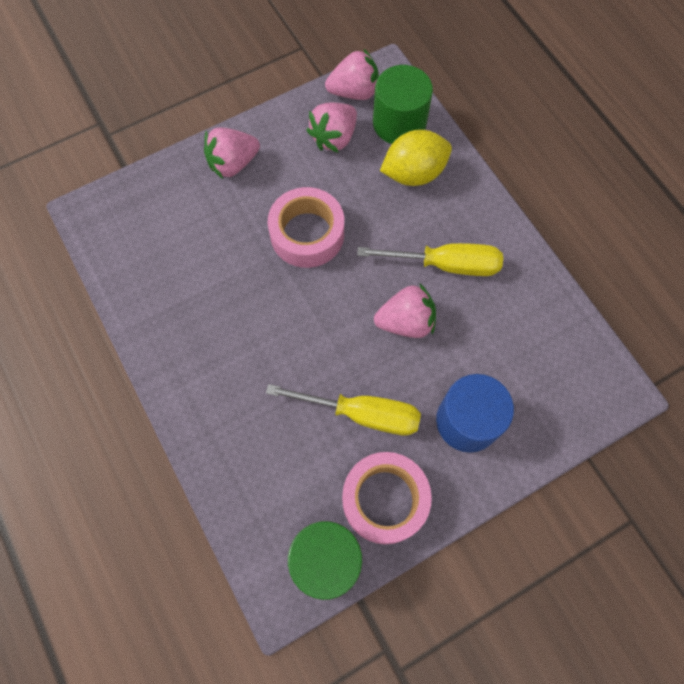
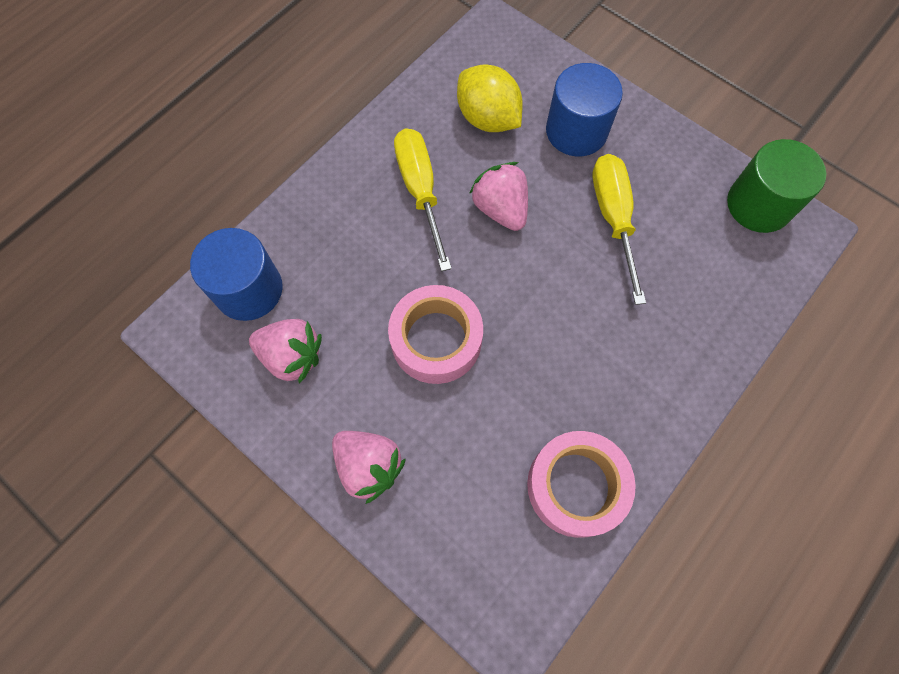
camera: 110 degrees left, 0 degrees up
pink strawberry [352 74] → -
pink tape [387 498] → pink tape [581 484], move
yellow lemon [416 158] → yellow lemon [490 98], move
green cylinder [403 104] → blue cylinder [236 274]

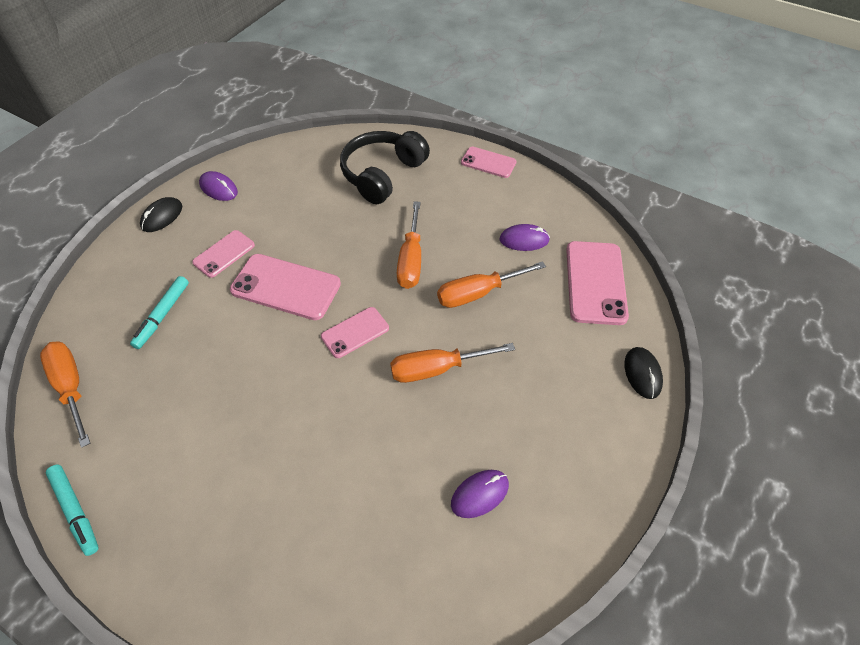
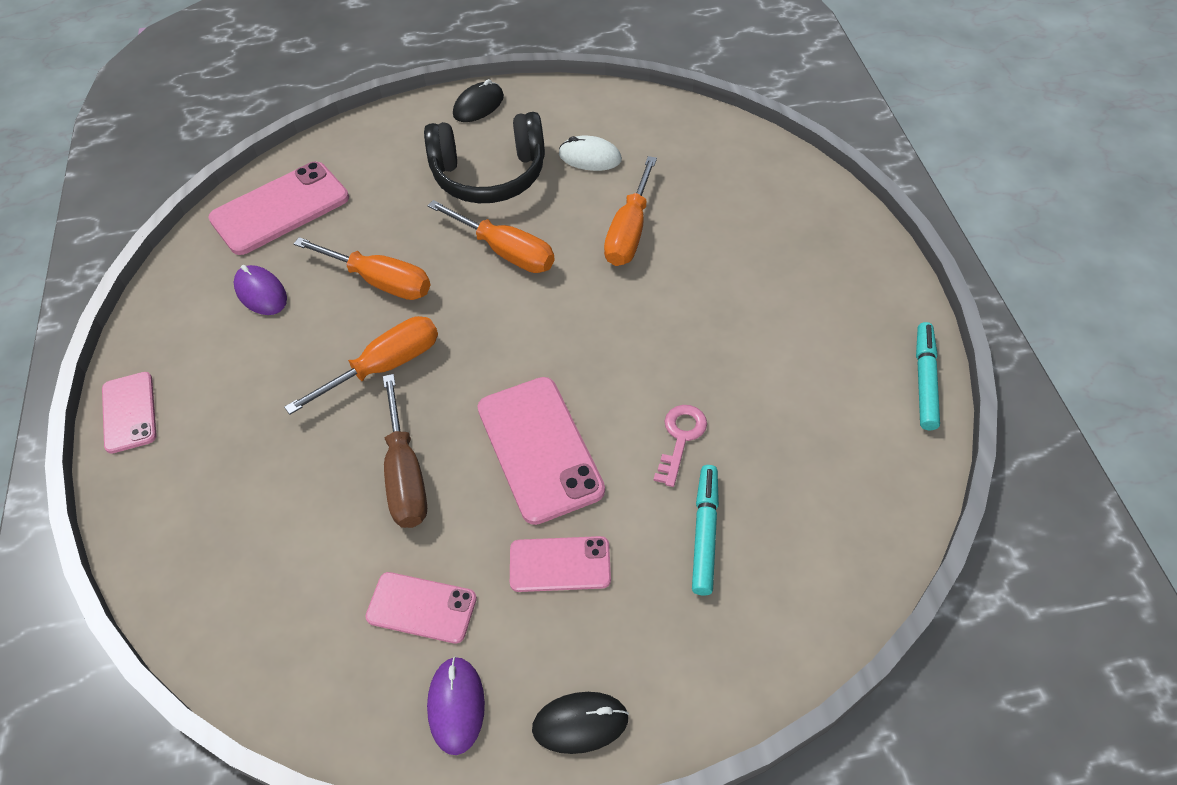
camera: 130 degrees left, 0 degrees up
- → brown screwdriver [405 451]
- → pink key [680 446]
orange screwdriver [65 394] → orange screwdriver [630 211], move
pink phone [355 332] → pink phone [421 608], move
black headphones [385 167] → black headphones [484 157], move
black mouse [643 373] → black mouse [478 100], move
purple mouse [480 494] → white mouse [590 153]
turquoise marker [159 312] → turquoise marker [705 530], 60 degrees counterclockwise

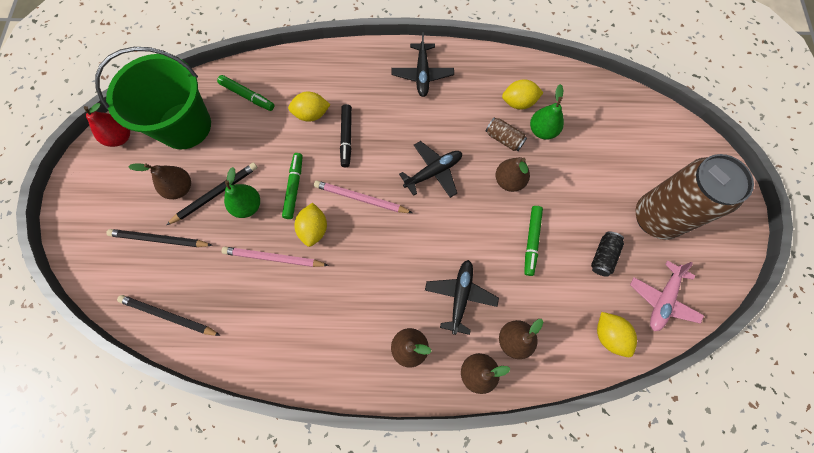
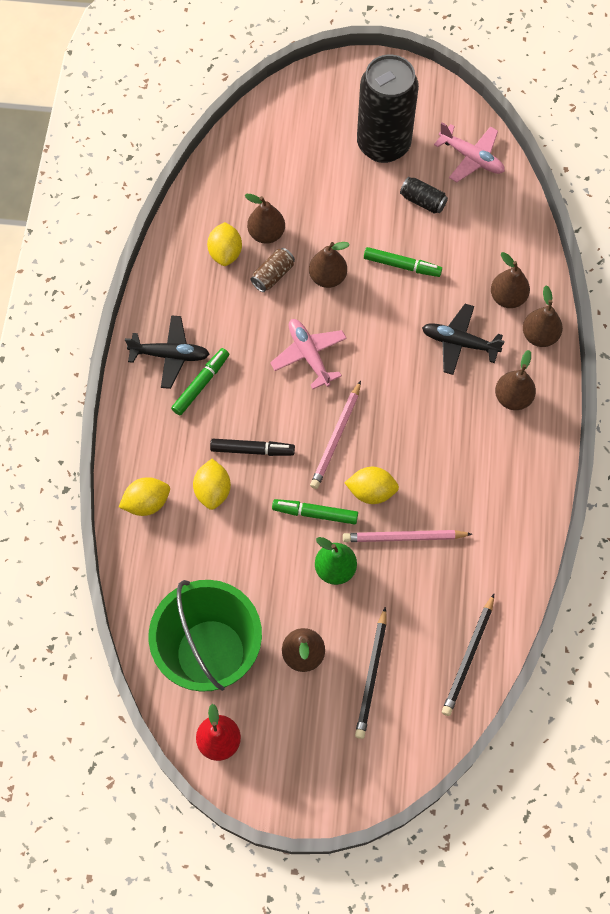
camera: 85 degrees left, 5 degrees down
black pencil [212 194] → -
green marker [246 93] → green marker [200 381], move
yellow lemon [617 334] → yellow lemon [144 496], move
black plane [430 169] → pink plane [308 354]
green pear [547 112] → brown pear [265 219]
brown can [695 197] → black can [388 108]
pink pencil [275 257] → pink pencil [407 536], 75 degrees clockwise

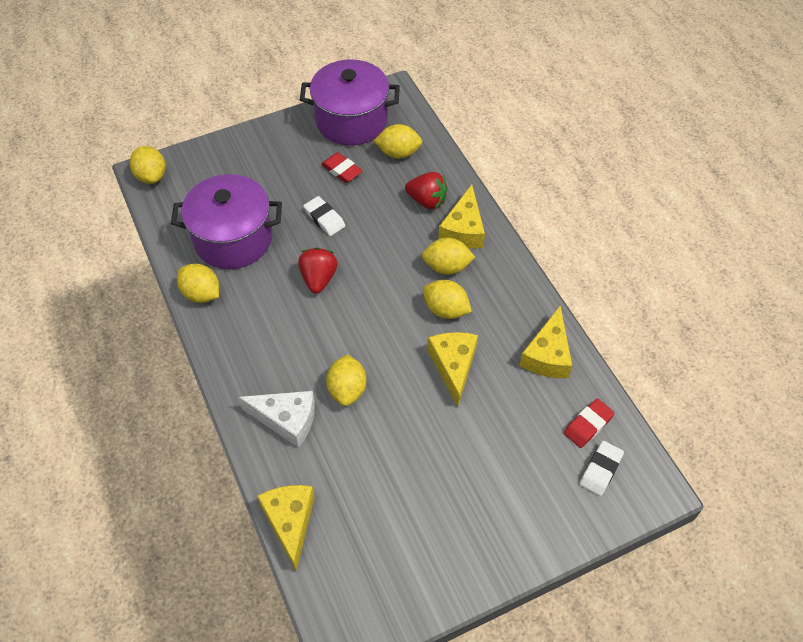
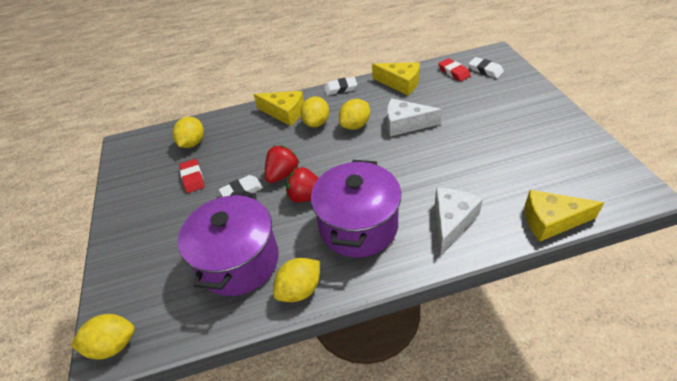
camera: 75 degrees left, 10 degrees down
yellow lemon [346 380] → -
- → white eraser [340 86]
purple pot [350 102] → purple pot [356 208], move
red strawberry [426 190] → red strawberry [282 164], move
yellow cheese [452 369] → white cheese [414 117]
red eraser [342 167] → red eraser [192 176], 75 degrees counterclockwise

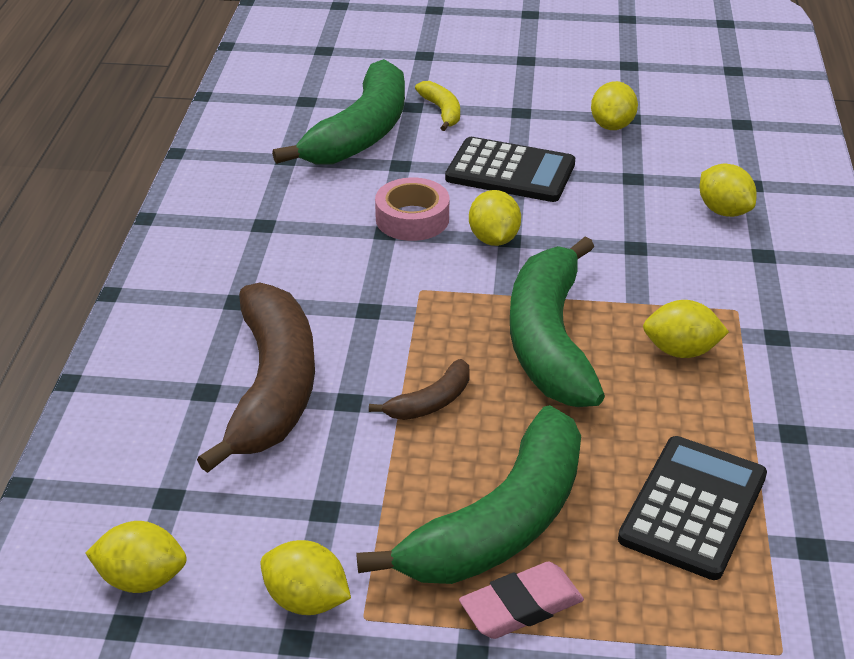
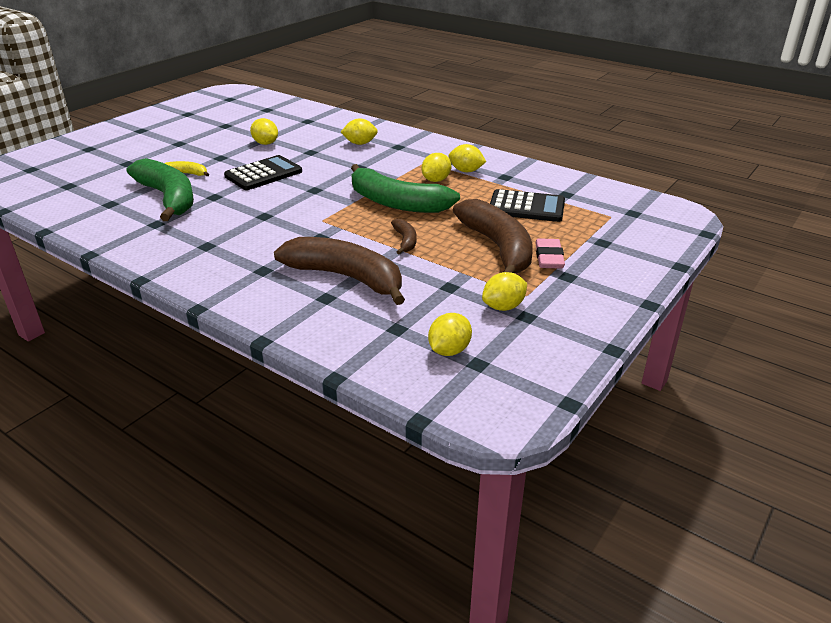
camera: 60 degrees left, 5 degrees down
pink tape [412 209] → -
yellow lemon [495 218] → yellow lemon [467 158], move
green banana [468 494] → brown banana [493 236]
black calculator [692 508] → black calculator [527 205], 135 degrees clockwise

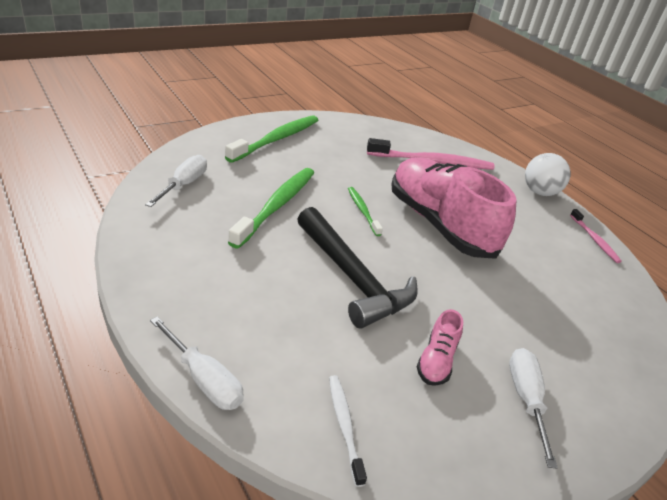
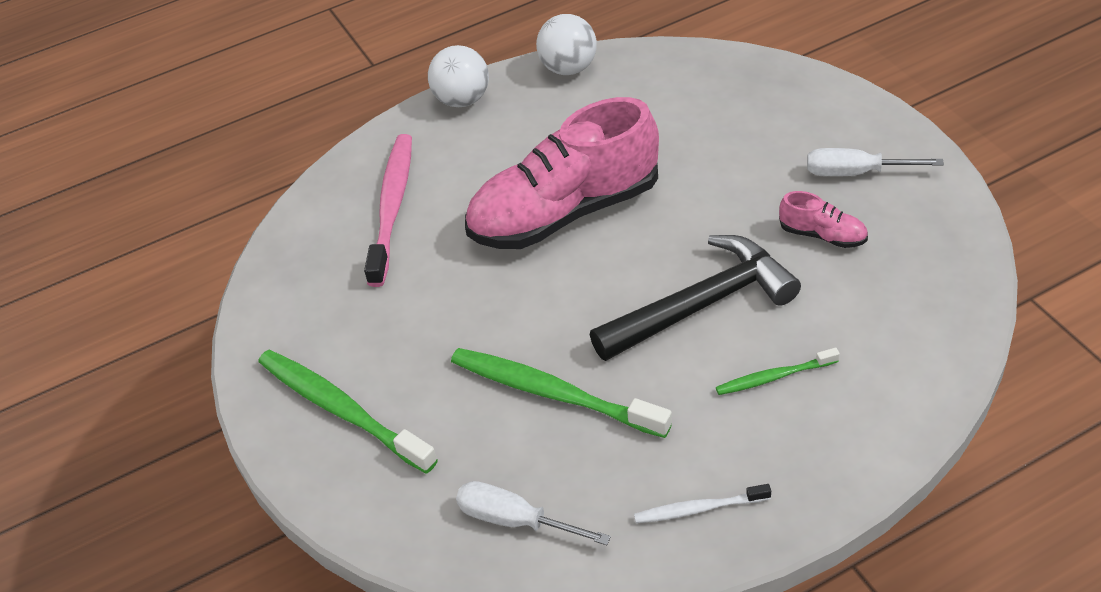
camera: 75 degrees left, 10 degrees up
white screwdriver [197 363] → -
white toothbrush [348 431] → white toothbrush [702 503], move
green toothbrush [365 211] → green toothbrush [778 371], move
pink toothbrush [596 236] → white ball [566 44]

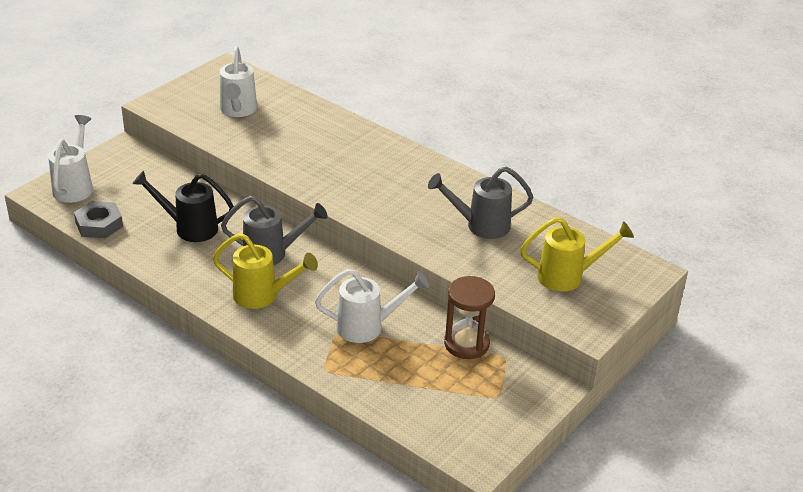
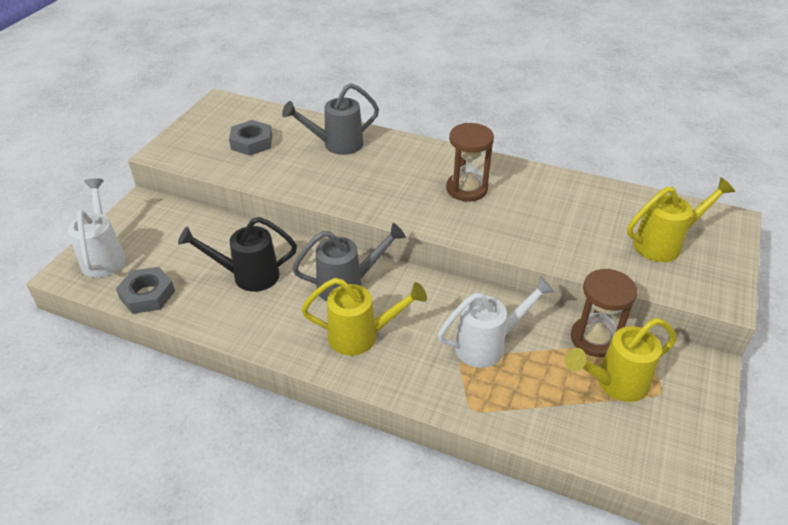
camera: 15 degrees left, 5 degrees up
- → brown hourglass [470 162]
- → yellow watering can [620 360]
grey watering can [480 202] → grey watering can [330 119], move
white watering can [238 81] → grey nut [250 138]

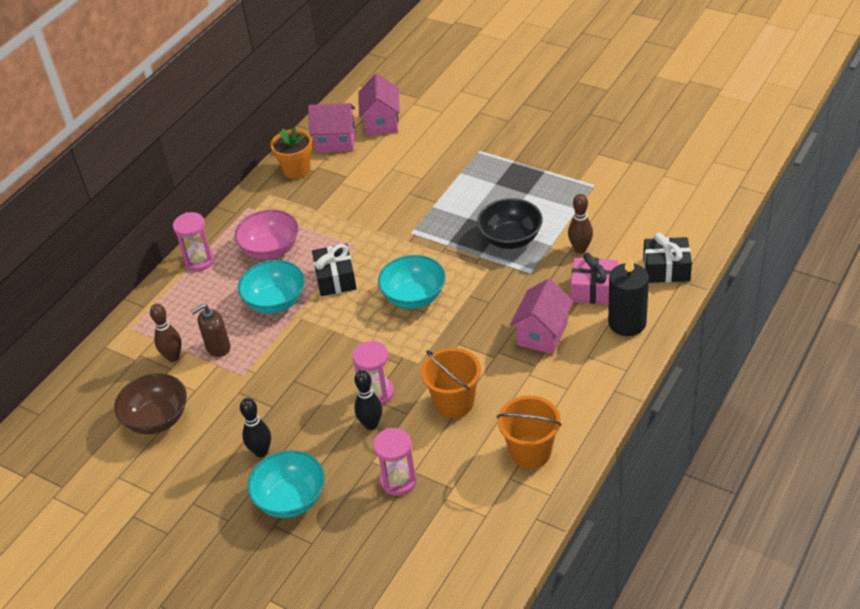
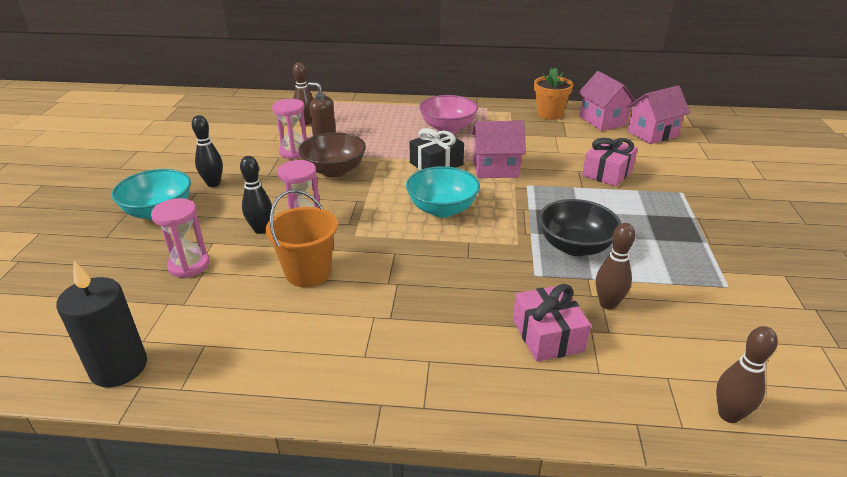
camera: 60 degrees right, 10 degrees down
turquoise bowl [271 287] → -
orange bucket [529 432] → -
black gift [667 258] → -
- → pink gift [610 162]
- → brown bowling pin [747 374]
brown bowl [150 403] → brown bowl [332 154], move
pink hourglass [194 241] → pink hourglass [289 129], move
pink house [541 316] → pink house [499 149], move
black candle [628 296] → black candle [101 324], move

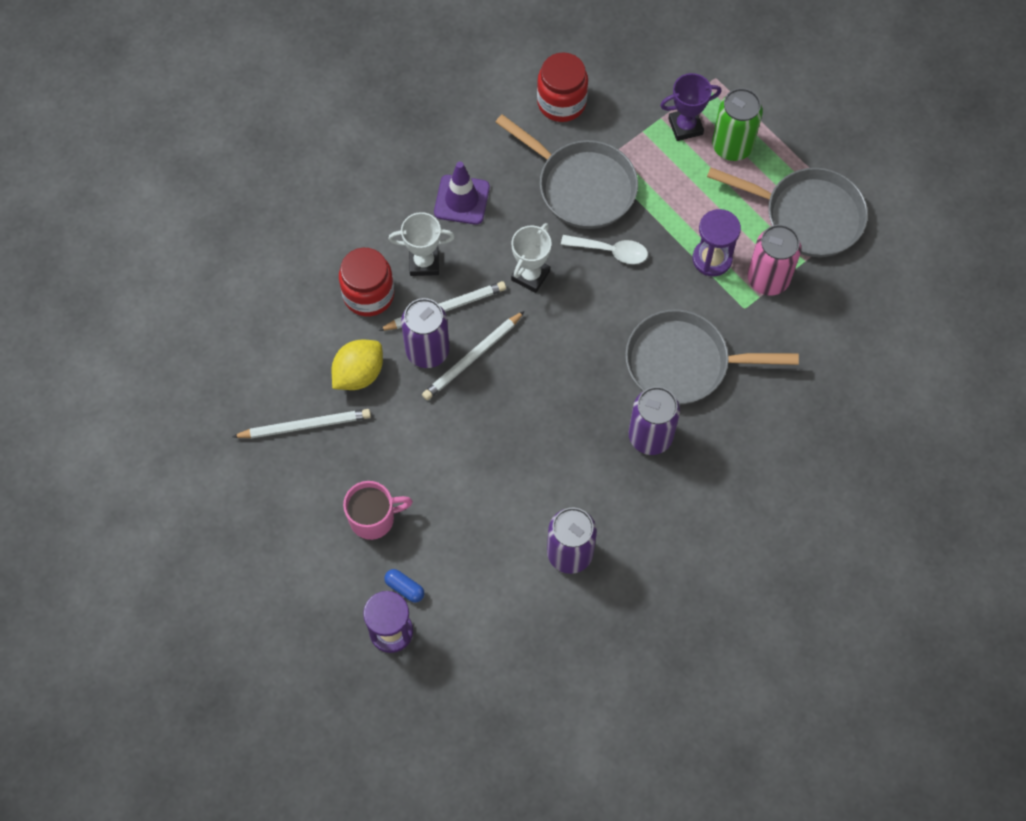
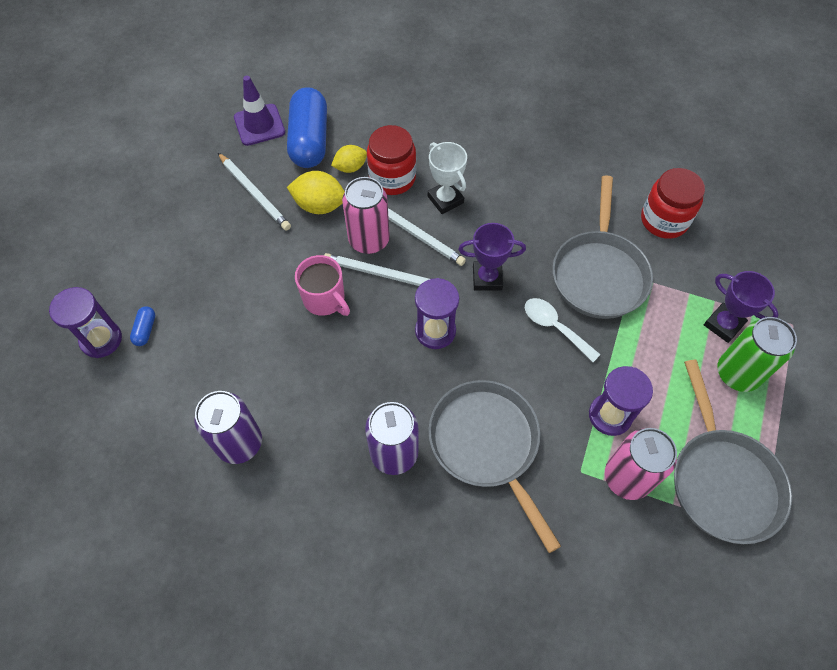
camera: 60 degrees right, 5 degrees down
- → blue capsule [307 127]
- → yellow lemon [349 159]
- → purple hourglass [437 313]
pink mug [378 510] → pink mug [322 285], move
purple traffic cone [462 193] → purple traffic cone [259 111], move
purple can [425 333] → pink can [366 215]
white trophy [531 258] → purple trophy [492 256]
white spoon [604 249] → white spoon [563 330], 150 degrees clockwise

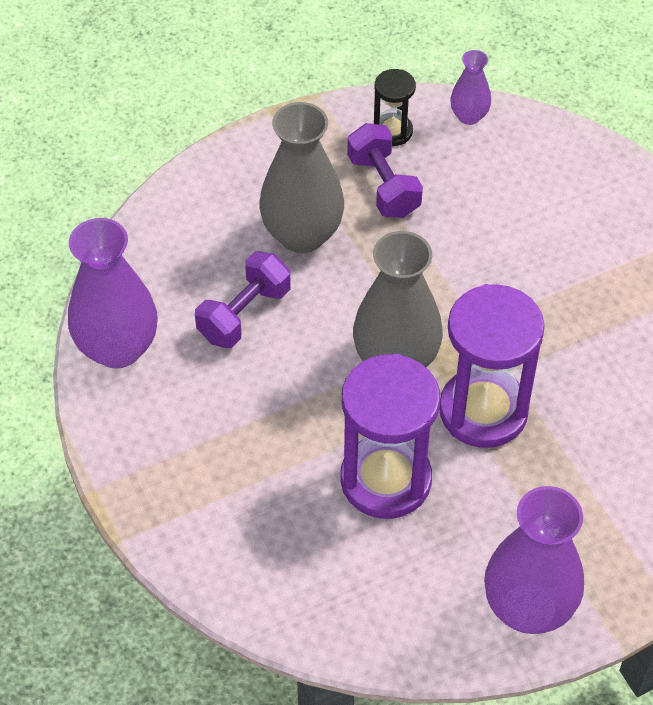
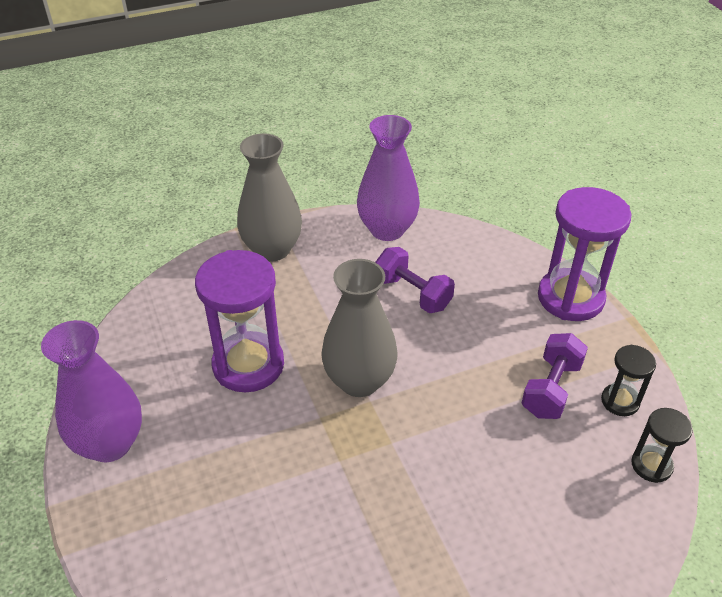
camera: 95 degrees right, 10 degrees down
grey vase [301 177] → grey vase [269 197], move
purple hourglass [492 366] → purple hourglass [584 254], move
purple vase [470 87] → black hourglass [662 445]
purple dumbbell [385 170] → purple dumbbell [555 376], 45 degrees counterclockwise

